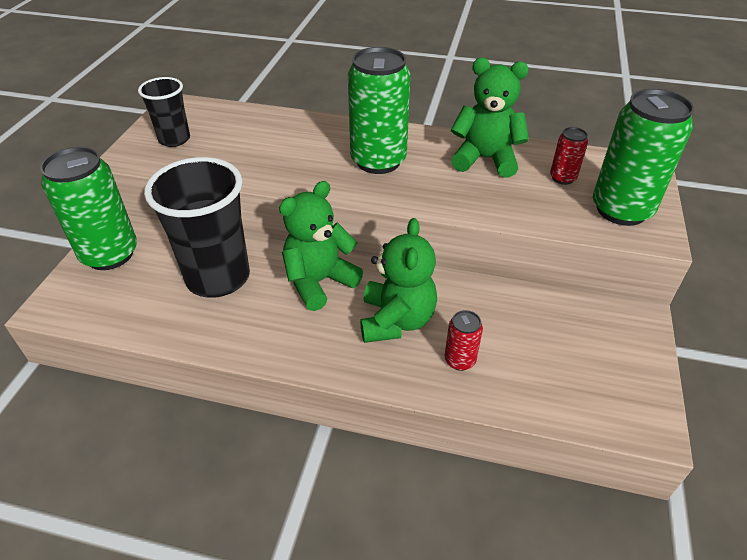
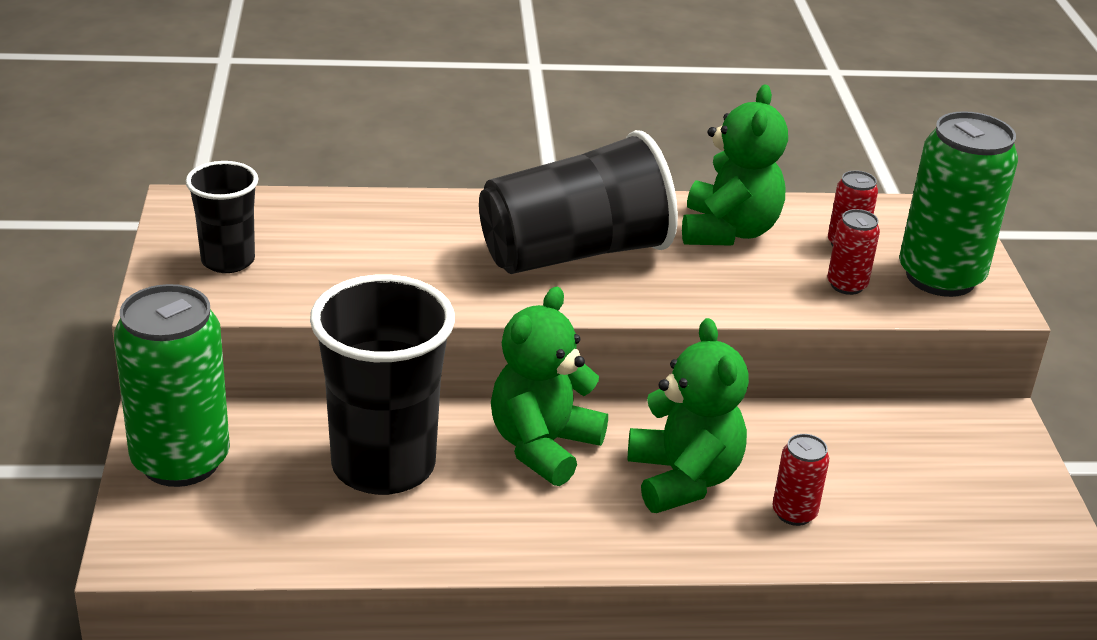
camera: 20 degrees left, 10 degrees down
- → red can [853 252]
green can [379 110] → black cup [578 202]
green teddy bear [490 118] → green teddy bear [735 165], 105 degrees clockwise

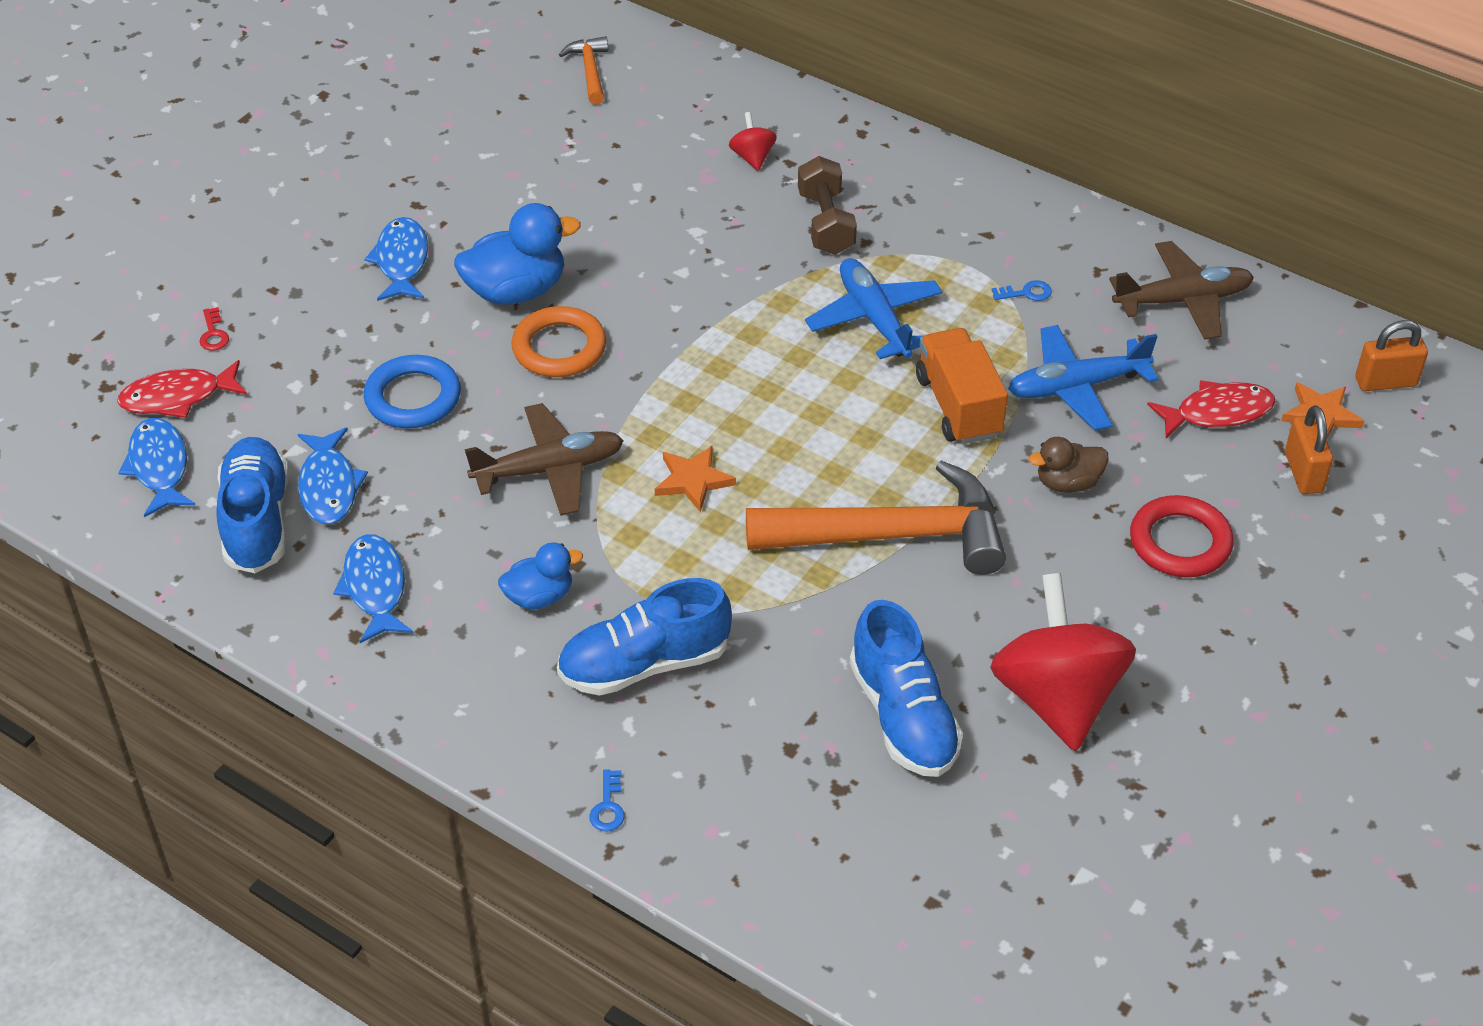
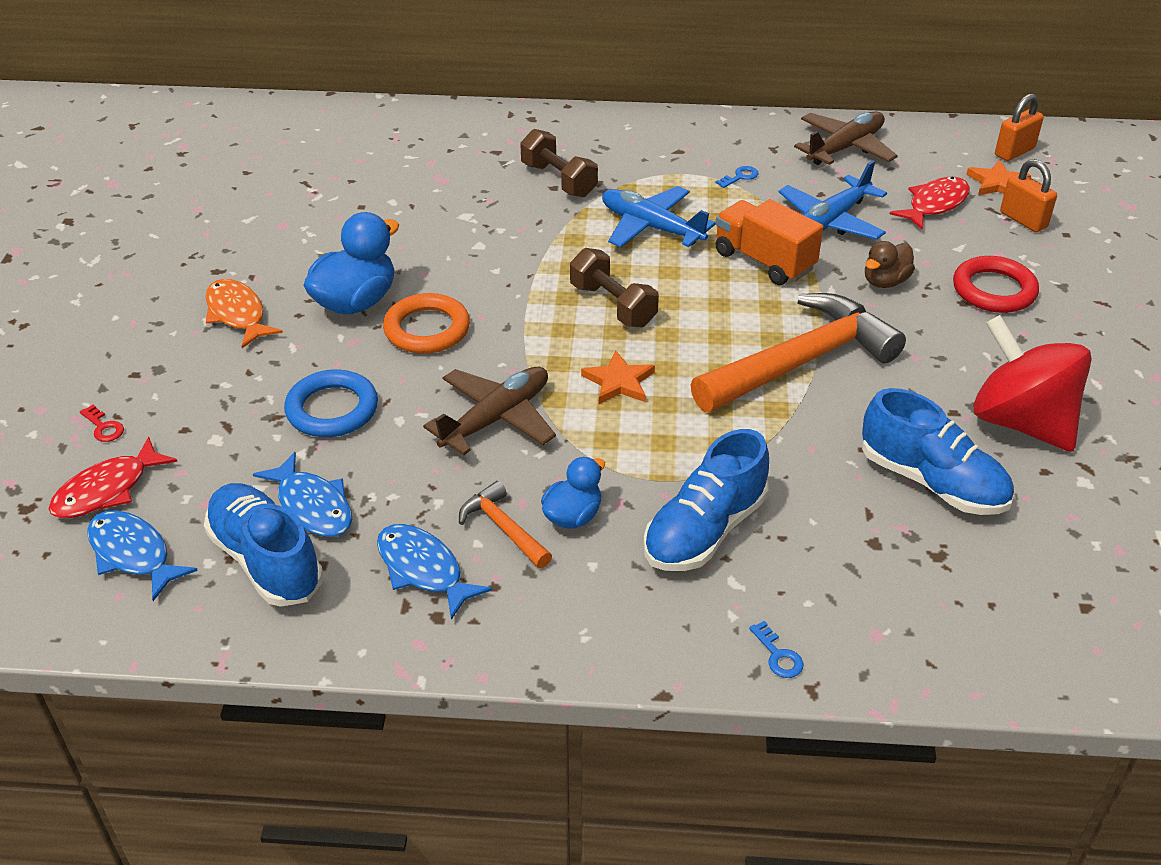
camera: 30 degrees left, 5 degrees down
red spinning top [753 141] → -
- → brown dumbbell [614 287]
orange hammer [583 70] → orange hammer [505 524], move
blue fish [396 259] → orange fish [244 313]

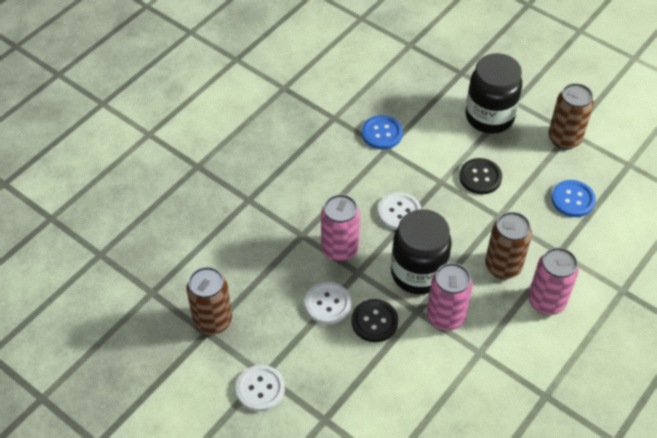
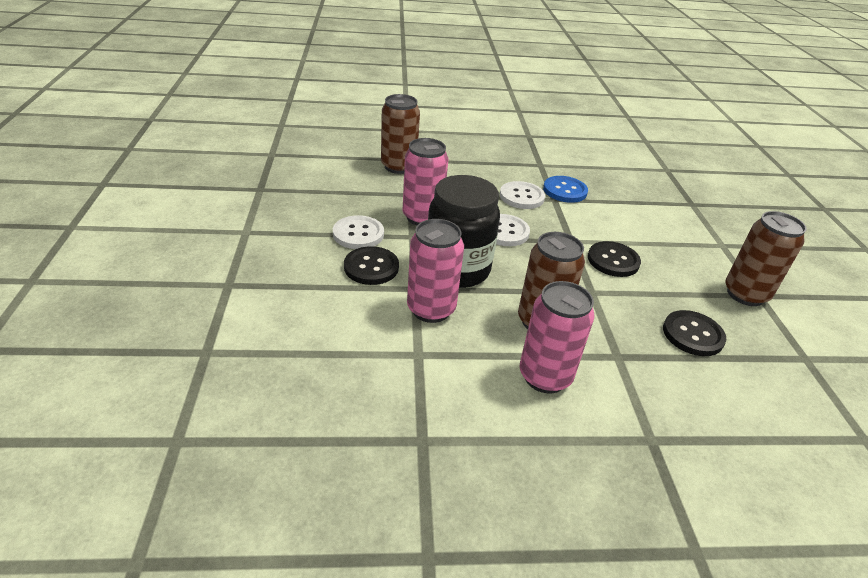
camera: 45 degrees right, 15 degrees down
black jar [493 93] → -
brown can [209 301] → brown can [400 134], move
white button [260 388] → white button [522 195], move
blue button [573 198] → black button [694 333]

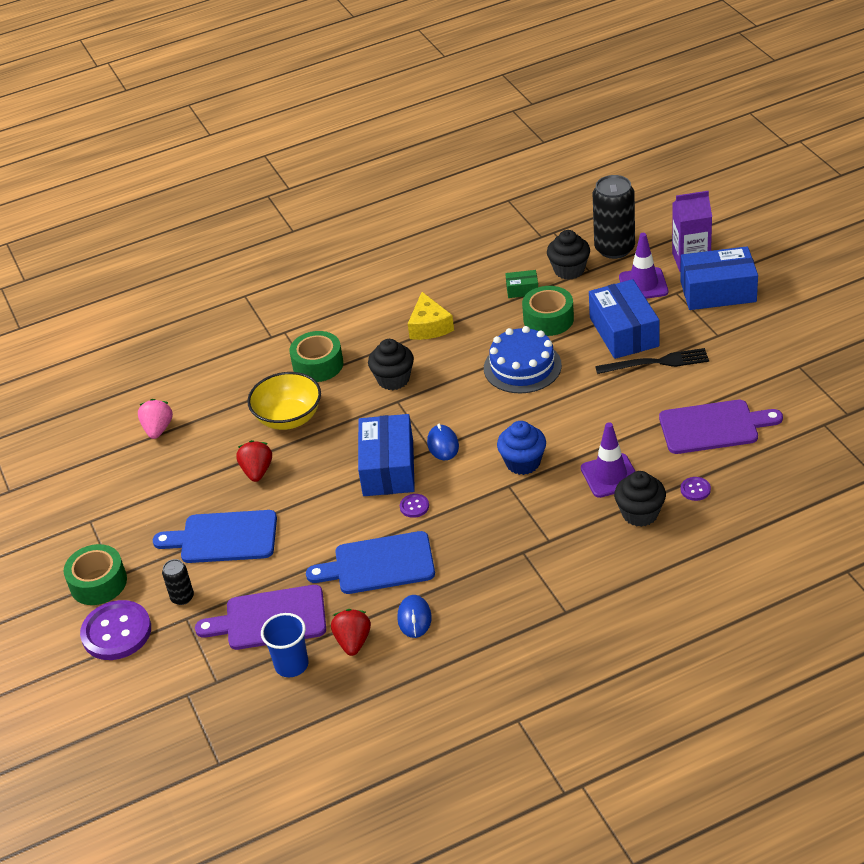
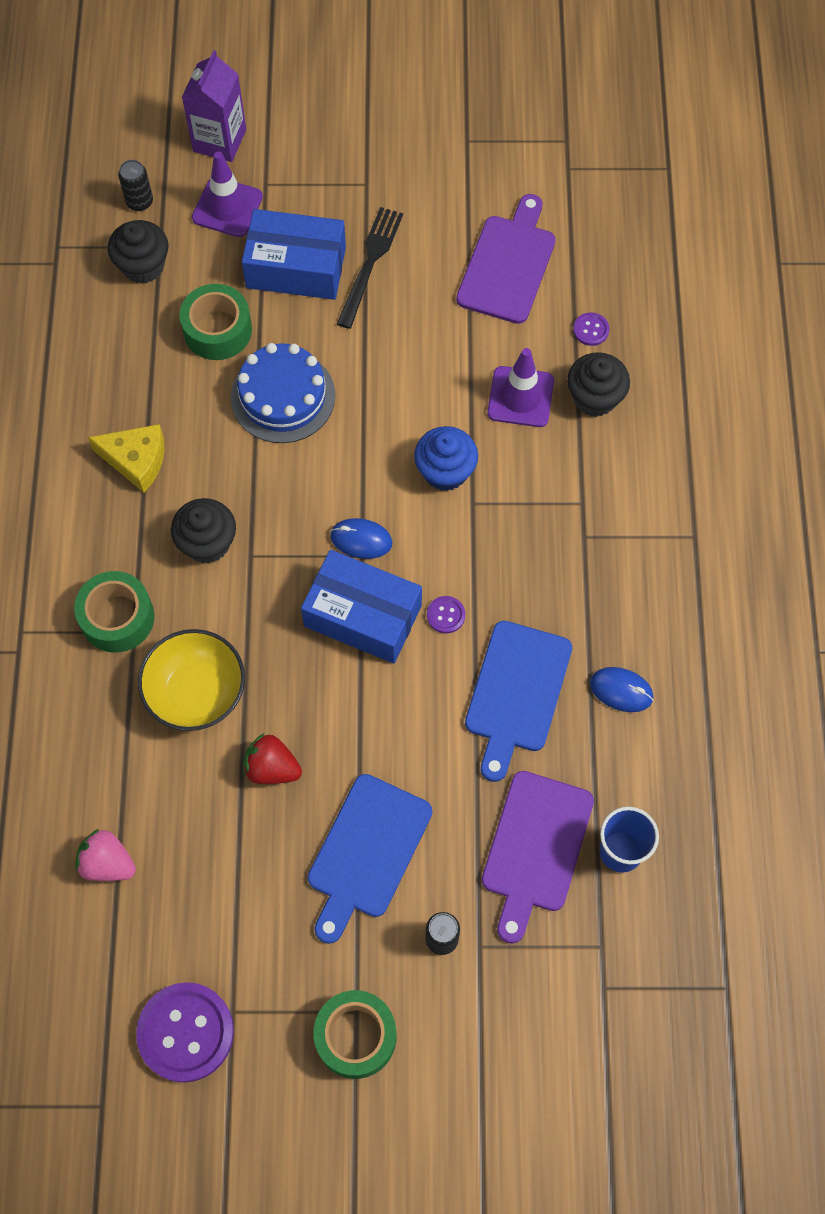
camera: 70 degrees left, 25 degrees up
red strawberry [351 632] → -
green box [521 284] → -
blue box [719 278] → -
purple button [115 630] → purple button [185 1032], move
black can [614 217] → black can [135 185], x0.50

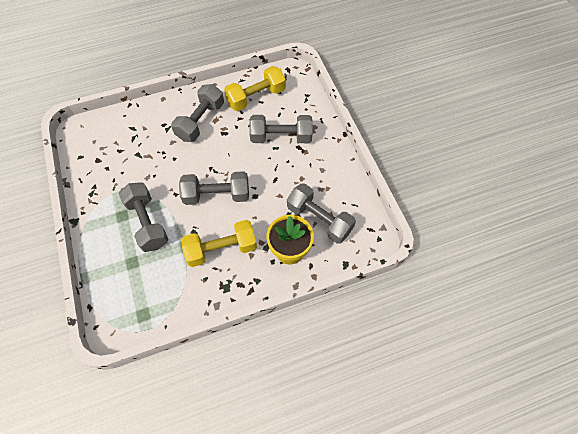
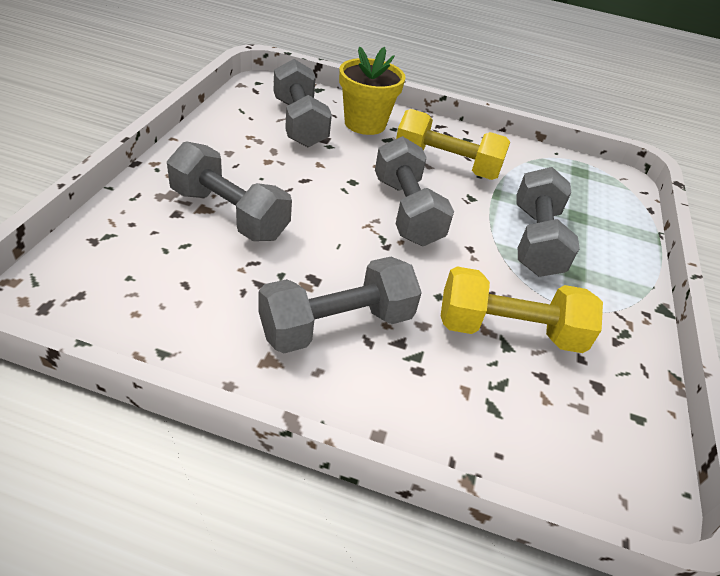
camera: 150 degrees left, 20 degrees down
yellow dumbbell [255 88] → yellow dumbbell [522 310], move
grey dumbbell [214 188] → grey dumbbell [414 191], 45 degrees clockwise

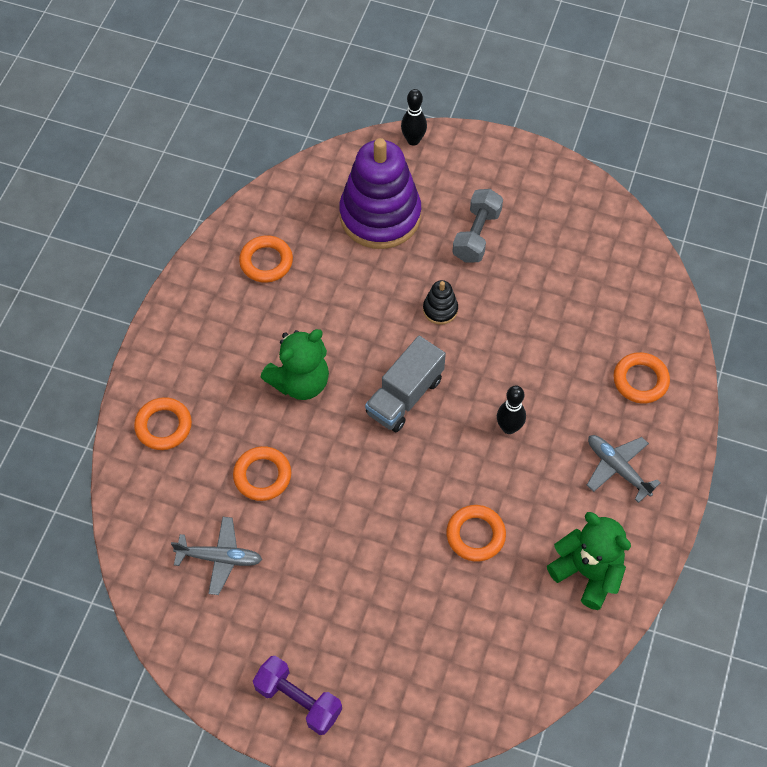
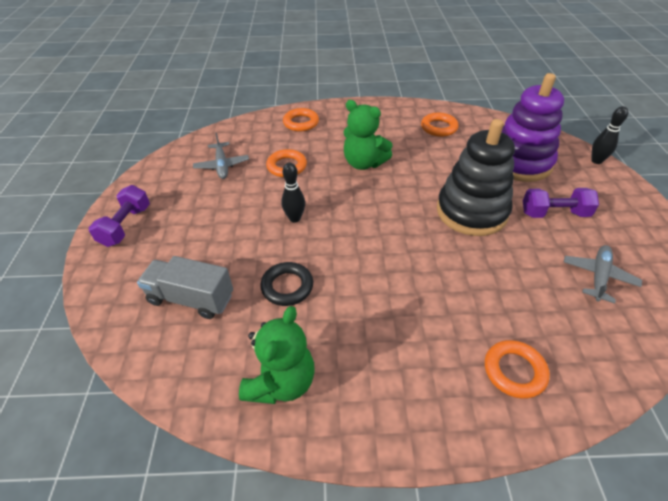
camera: 70 degrees right, 15 degrees down
grey truck [405 384] → grey truck [185 287], move
black bowling pin [511 409] → black bowling pin [293 193], move
grey plane [623 469] → grey plane [603 274], move
orange ring [476 533] → black ring [286 284]
grey dumbbell [477 226] → purple dumbbell [561 203]
black stacking toy [440 302] → black stacking toy [476 177], x2.41

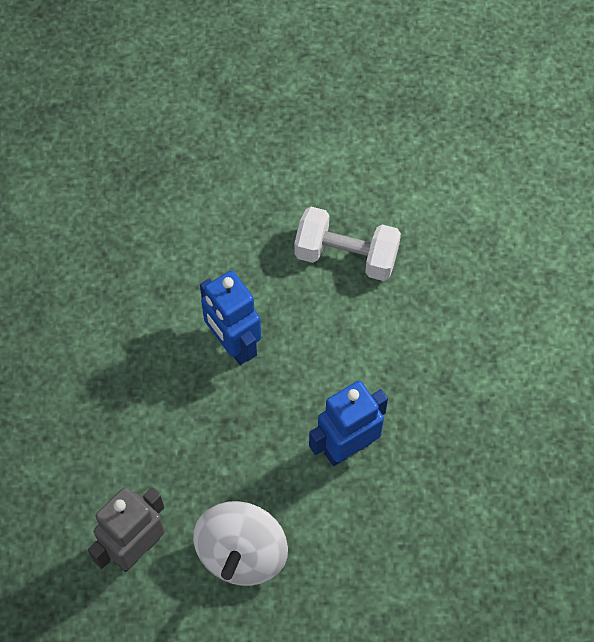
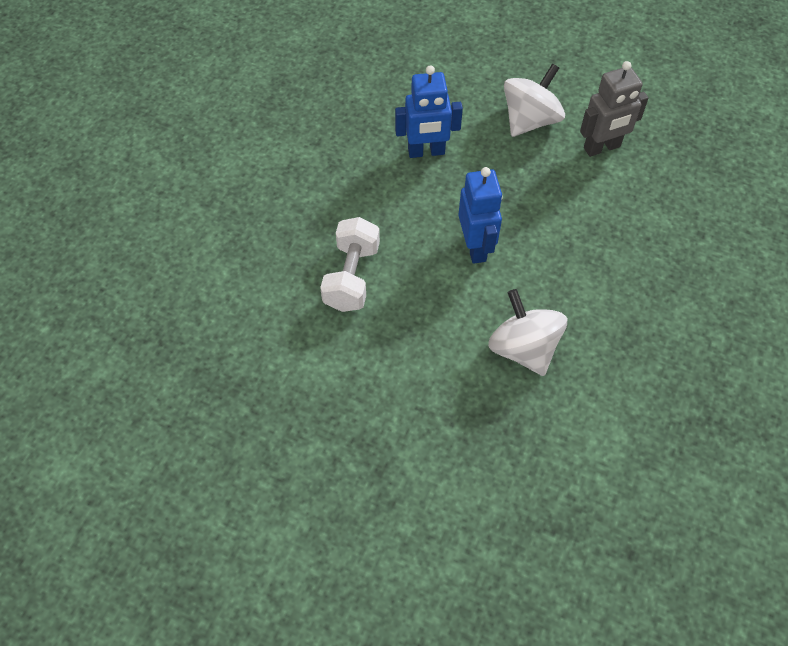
camera: 155 degrees left, 5 degrees down
- → white spinning top [527 332]
white dumbbell [347 244] → white dumbbell [350 264], 60 degrees clockwise

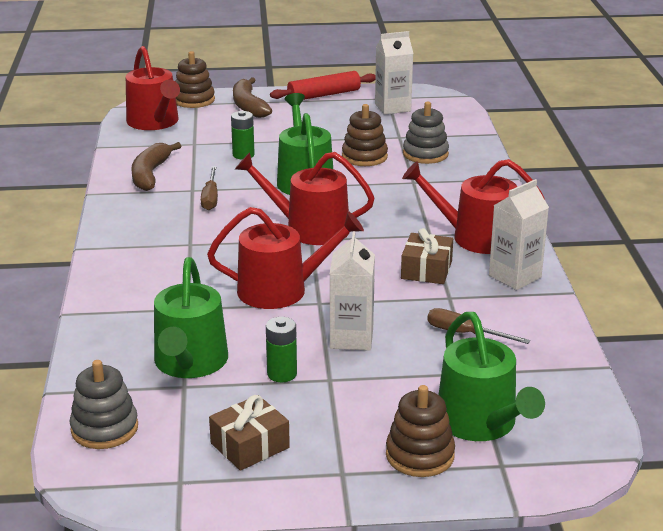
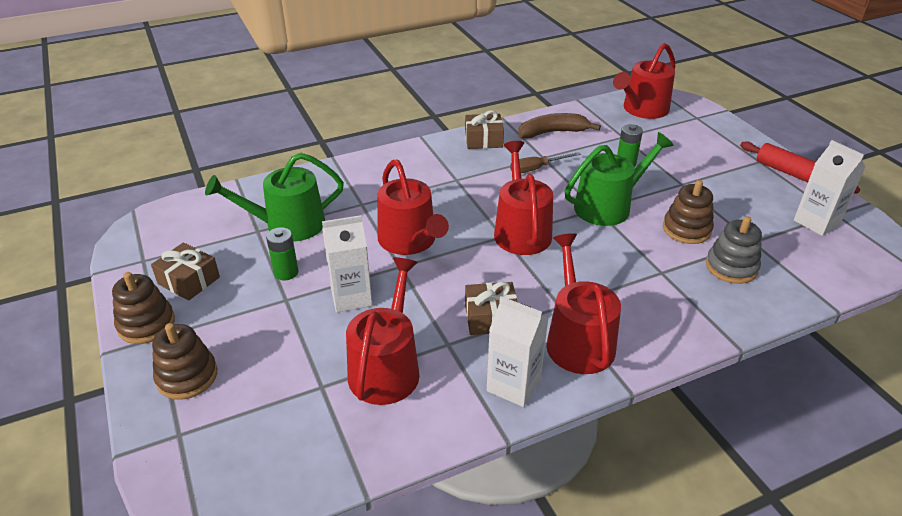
camera: 70 degrees right, 10 degrees up
grey stacking toy [104 404] → -
brown banana [252 97] → -
green watering can [491 376] → -
- → brown gift [484 129]
brown stacking toy [195 79] → brown stacking toy [143 308], move
brown screwdriver [478 326] → red watering can [383 331]

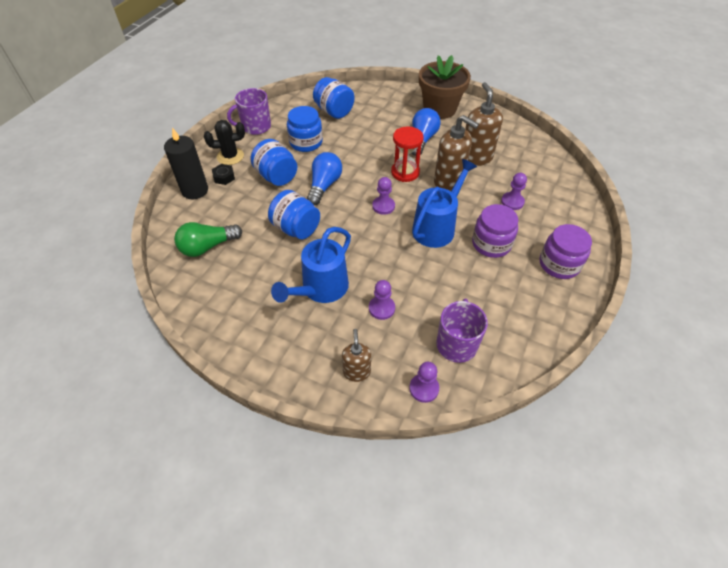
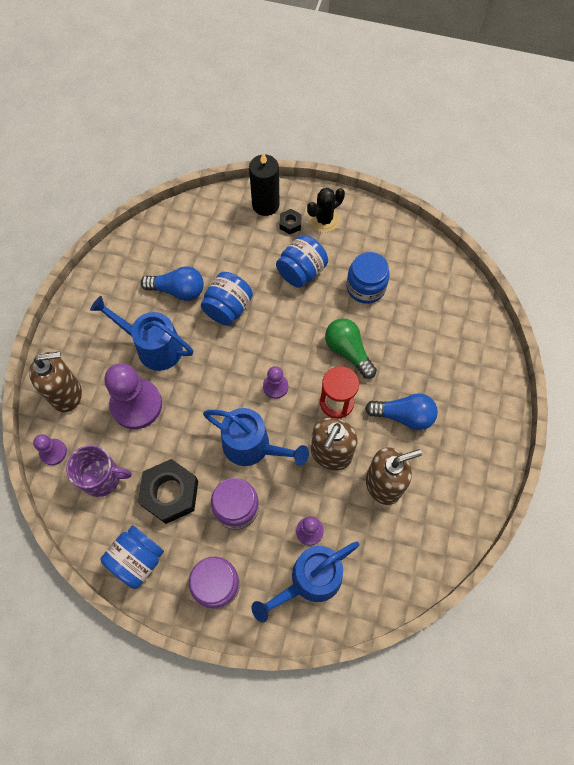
camera: 80 degrees right, 15 degrees up
purple mug [249 111] → -
brown flower pot [445 87] → -
- → black nut [168 491]
- → blue watering can [305 582]
green light bulb [208 239] → green light bulb [351 348], move
blue light bulb [324 178] → blue light bulb [172 283], move
blue jar [334 98] → blue jar [132 557], move
black cactus [224 142] → black cactus [326 210], 75 degrees clockwise
brown soap dispenser [356 355] → brown soap dispenser [55 381], x1.68
purple pawn [382 300] → purple pawn [133 396], x1.99

